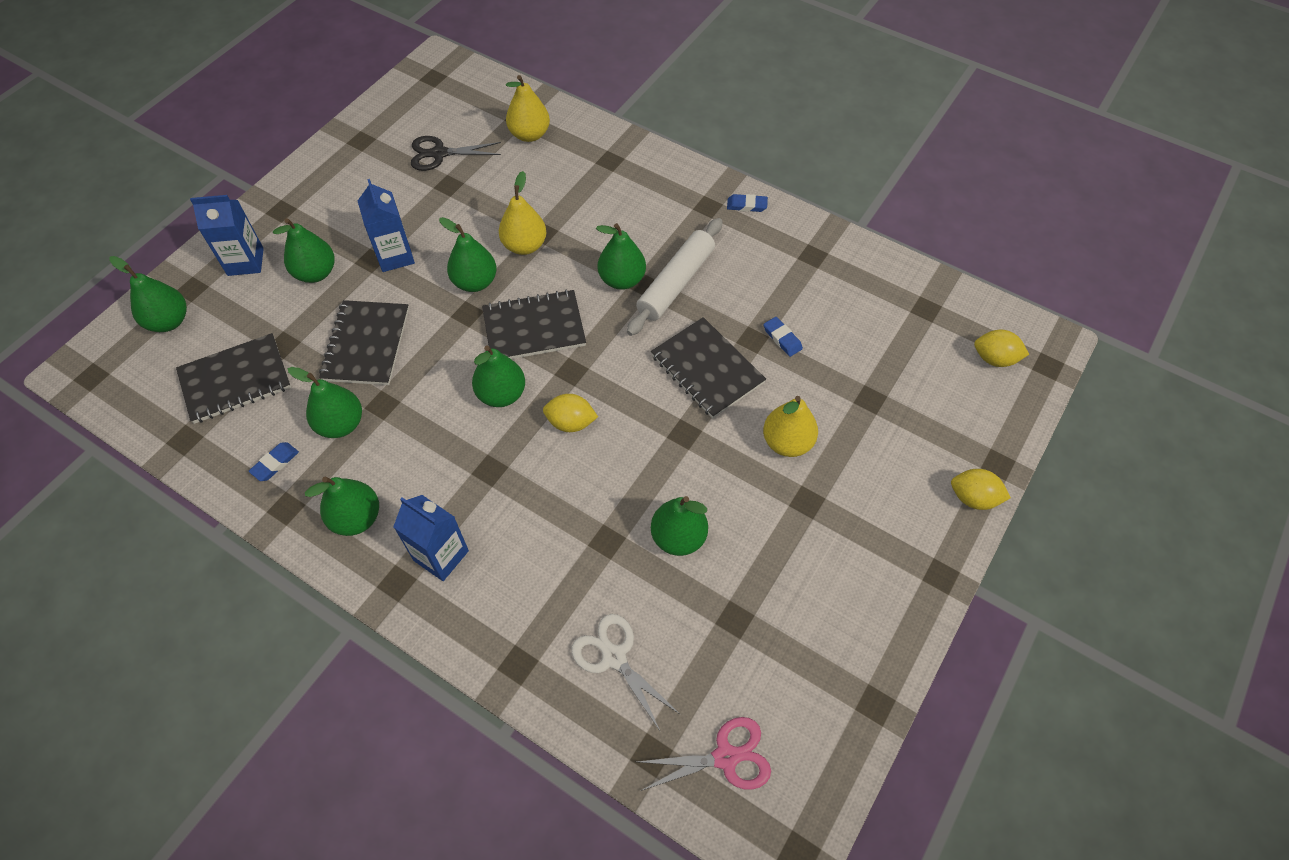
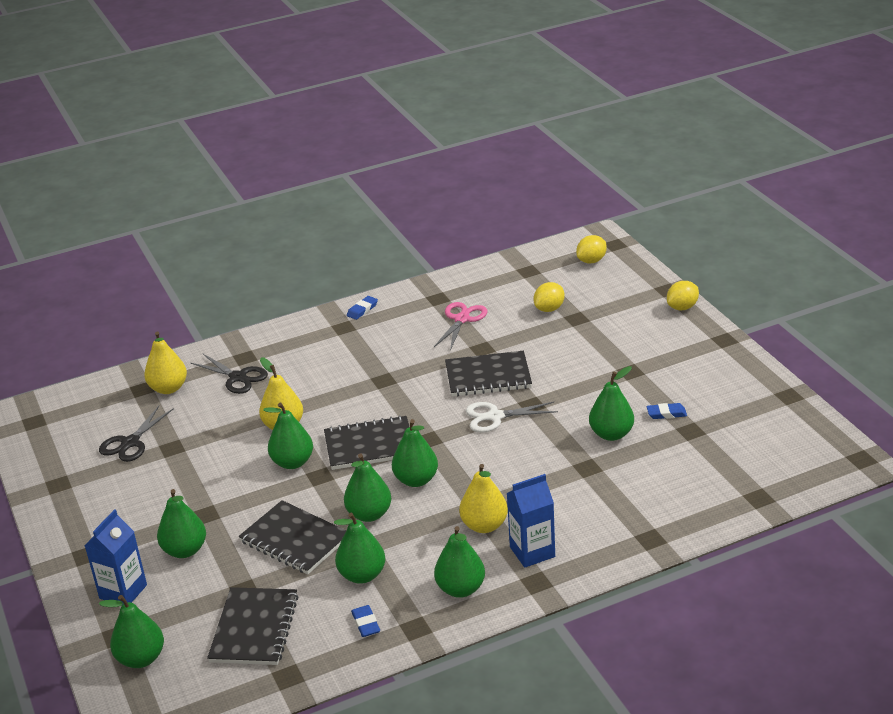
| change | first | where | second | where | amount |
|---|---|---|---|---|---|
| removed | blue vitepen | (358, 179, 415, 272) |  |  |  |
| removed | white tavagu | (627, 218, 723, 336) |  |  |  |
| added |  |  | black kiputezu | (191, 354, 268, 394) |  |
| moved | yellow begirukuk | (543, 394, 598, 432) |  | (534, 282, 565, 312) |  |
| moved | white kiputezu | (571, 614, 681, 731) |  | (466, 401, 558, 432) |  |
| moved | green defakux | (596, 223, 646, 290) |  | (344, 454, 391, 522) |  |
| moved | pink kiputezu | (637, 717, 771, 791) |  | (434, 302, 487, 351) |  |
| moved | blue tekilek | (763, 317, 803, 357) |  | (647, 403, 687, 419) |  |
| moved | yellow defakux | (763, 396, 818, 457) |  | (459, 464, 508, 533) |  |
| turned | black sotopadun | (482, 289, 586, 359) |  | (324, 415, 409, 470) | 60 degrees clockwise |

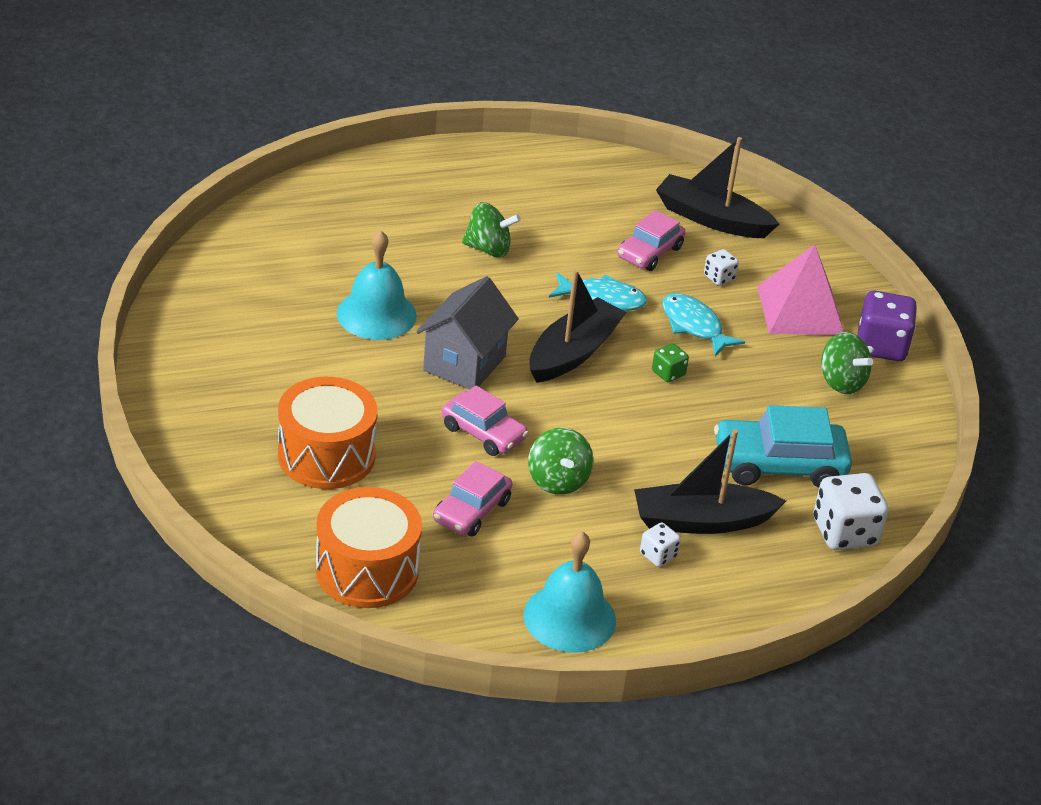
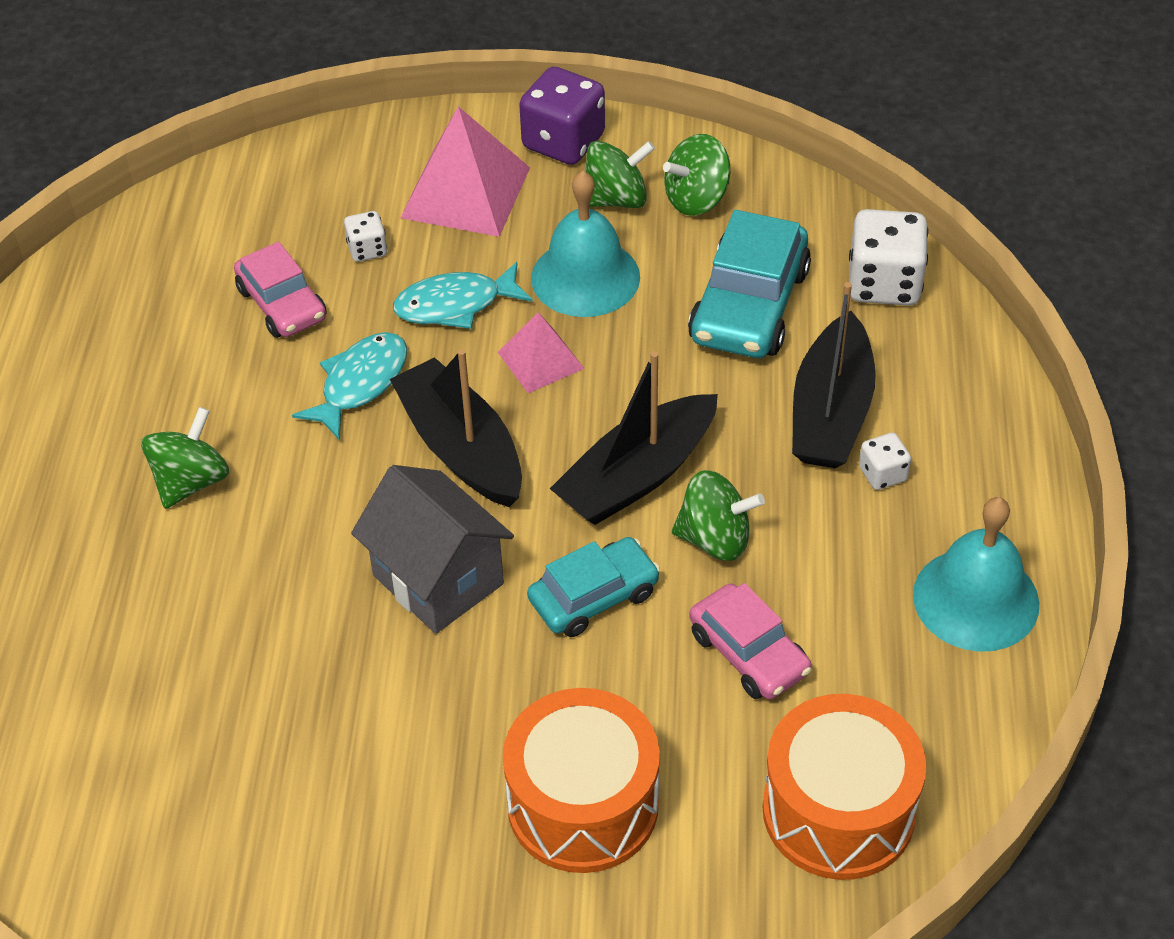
| change | first | where | second | where | amount |
|---|---|---|---|---|---|
| added |  |  | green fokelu | (663, 134, 730, 216) |  |
| moved | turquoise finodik | (337, 230, 417, 340) |  | (531, 171, 640, 317) |  |
| moved | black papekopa | (656, 137, 779, 238) |  | (550, 351, 718, 525) |  |
| replaced | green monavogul | (652, 343, 689, 382) | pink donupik | (498, 313, 585, 393) |  |
| recoloured | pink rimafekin | (441, 386, 528, 456) | turquoise rimafekin | (527, 537, 660, 637) |  |

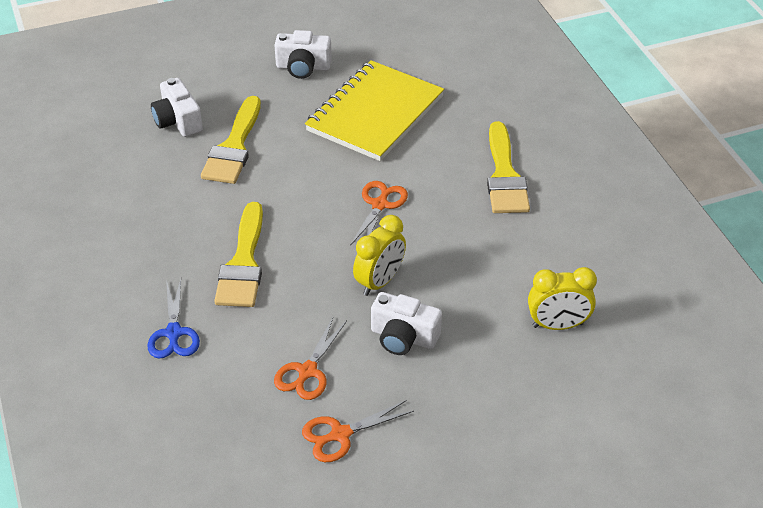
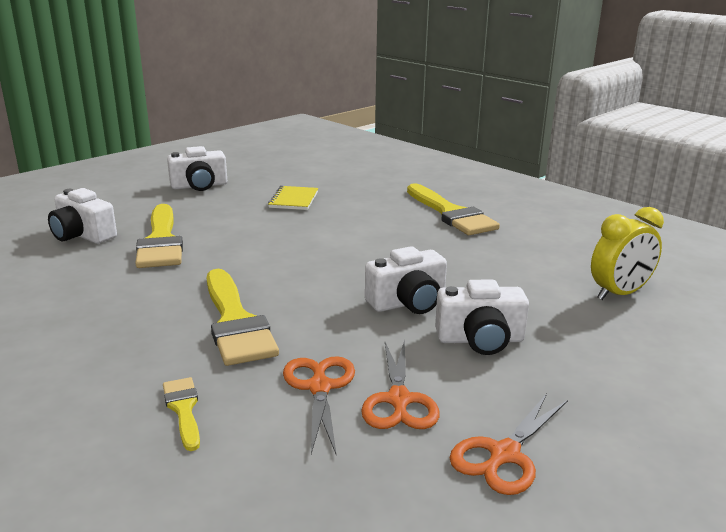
| change | first | where | second | where | amount |
|---|---|---|---|---|---|
| moved | orange kiputezu | (350, 181, 408, 246) |  | (283, 356, 355, 454) |  |
| replaced | blue kiputezu | (147, 279, 200, 359) | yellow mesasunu | (163, 377, 200, 451) |  |
| replaced | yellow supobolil | (353, 215, 406, 296) | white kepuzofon | (365, 246, 447, 314) |  |
| resized | yellow sotopadun | (305, 60, 444, 161) |  | (268, 186, 318, 210) | x0.43 |

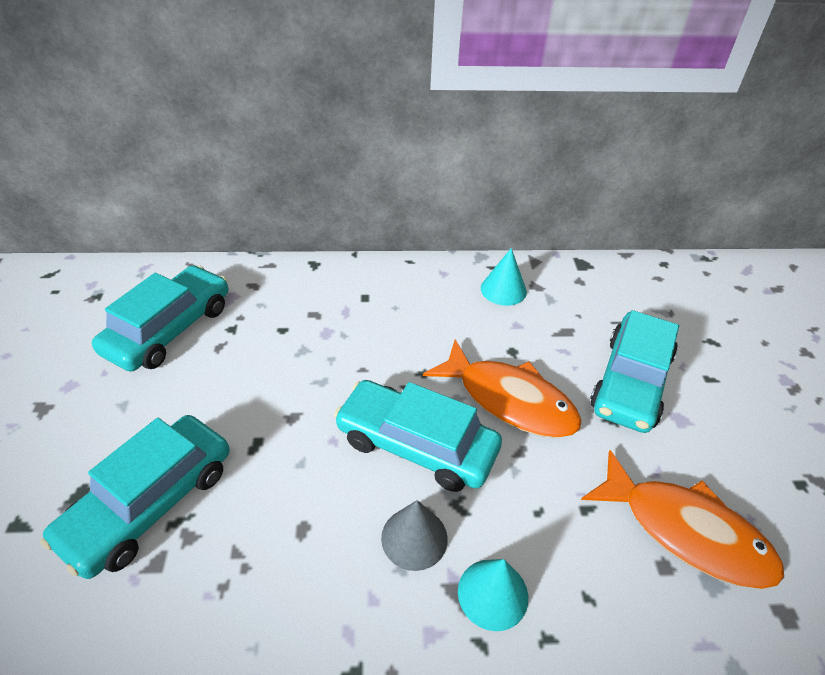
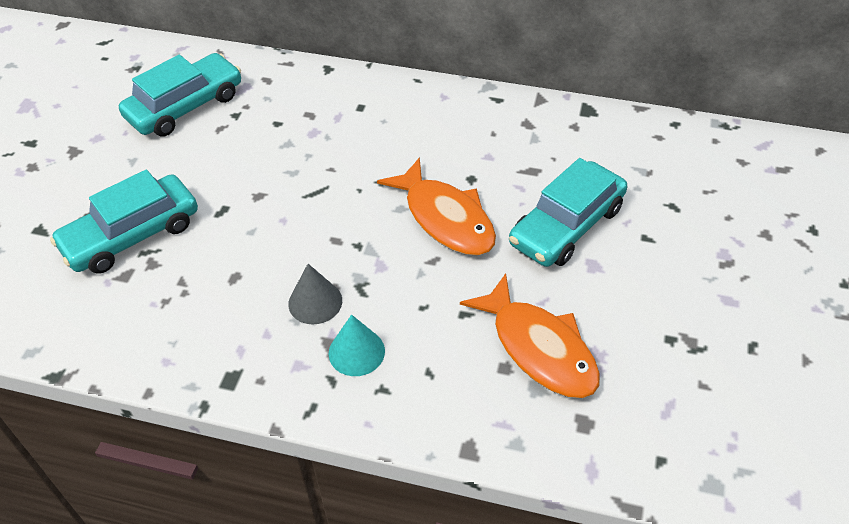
| change | first | where | second | where | amount |
|---|---|---|---|---|---|
| removed | turquoise rimafekin | (334, 380, 502, 492) |  |  |  |
| removed | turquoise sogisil | (481, 248, 527, 306) |  |  |  |

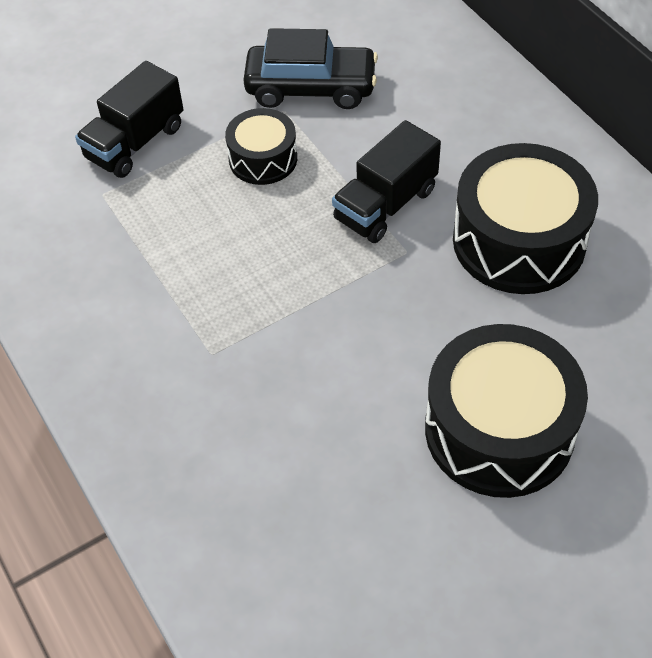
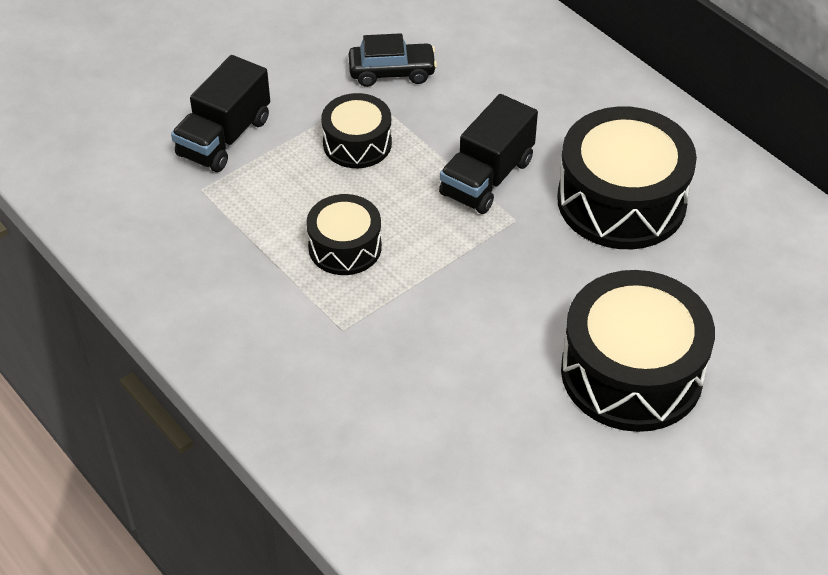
| change | first | where | second | where | amount |
|---|---|---|---|---|---|
| added |  |  | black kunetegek | (306, 194, 382, 275) |  |
| resized | black rimafekin | (243, 28, 378, 109) |  | (348, 33, 437, 87) | x0.66 |

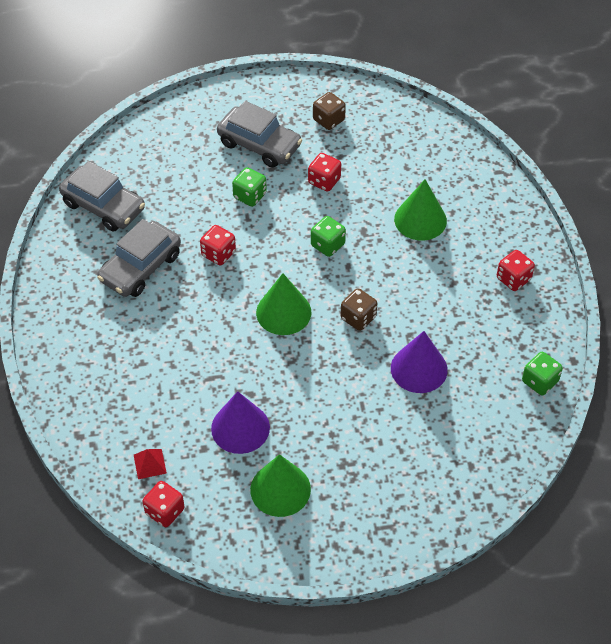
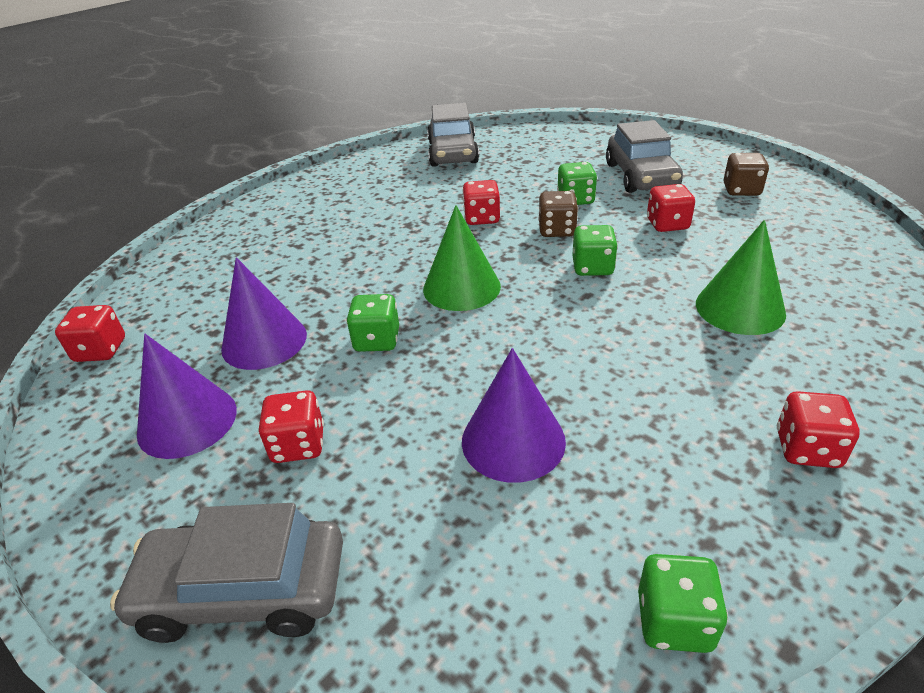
| change | first | where | second | where | amount |
|---|---|---|---|---|---|
| removed | red donupik | (134, 449, 167, 479) |  |  |  |
| added |  |  | red monavogul | (258, 390, 324, 463) |  |
| added |  |  | green monavogul | (346, 294, 399, 352) |  |
| moved | grey rimafekin | (97, 219, 181, 297) |  | (110, 503, 343, 643) |  |
| moved | brown monavogul | (341, 288, 377, 331) |  | (538, 191, 578, 237) |  |
| recoloured | green sogisil | (250, 454, 311, 517) | purple sogisil | (137, 334, 237, 459) |  |

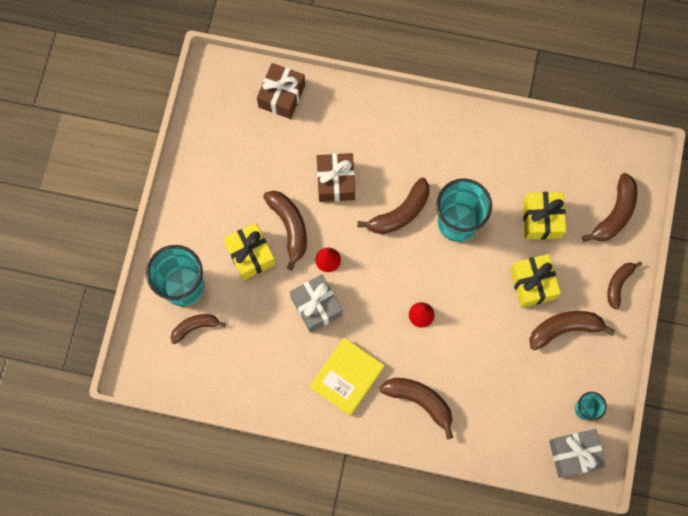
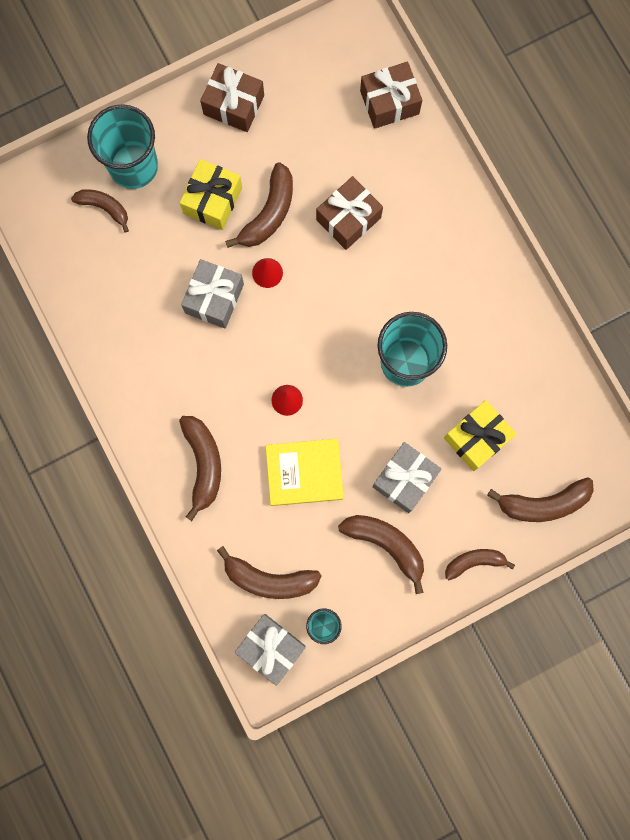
| change | first | where | second | where | amount |
|---|---|---|---|---|---|
| added |  |  | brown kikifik | (200, 63, 264, 132) |  |
| moved | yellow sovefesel | (309, 338, 384, 416) |  | (265, 439, 344, 506) |  |
| moved | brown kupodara | (358, 178, 430, 234) |  | (217, 546, 322, 599) |  |
| recoloured | yellow kikifik | (510, 254, 561, 308) | grey kikifik | (372, 442, 441, 513) |  |

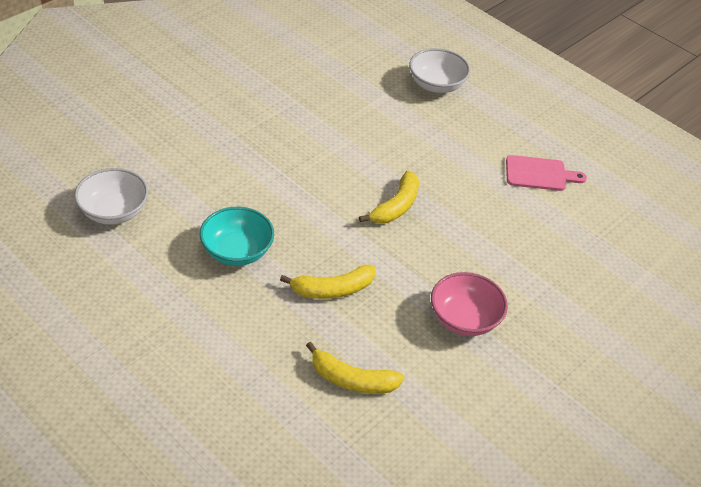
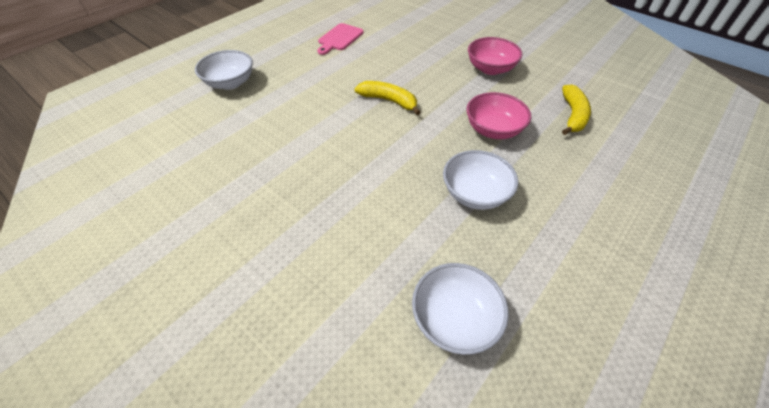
| change | first | where | second | where | amount |
|---|---|---|---|---|---|
| replaced | yellow kupodara | (280, 265, 375, 299) | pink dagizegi | (466, 92, 531, 139) |  |
| recoloured | turquoise dagizegi | (200, 207, 274, 266) | white dagizegi | (443, 150, 518, 210) |  |
| turned | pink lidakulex | (506, 155, 587, 191) |  | (317, 23, 364, 55) | 150 degrees counterclockwise |

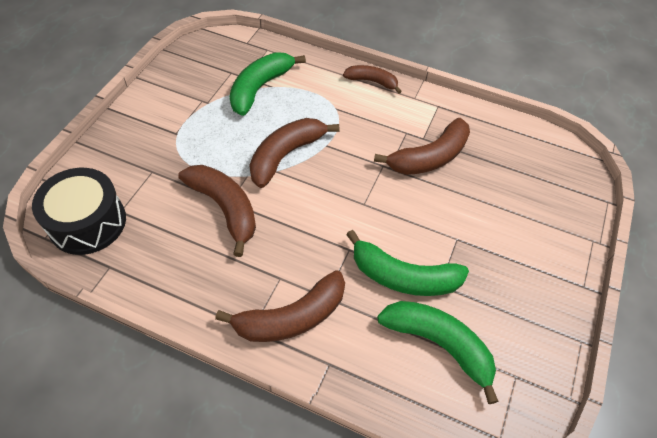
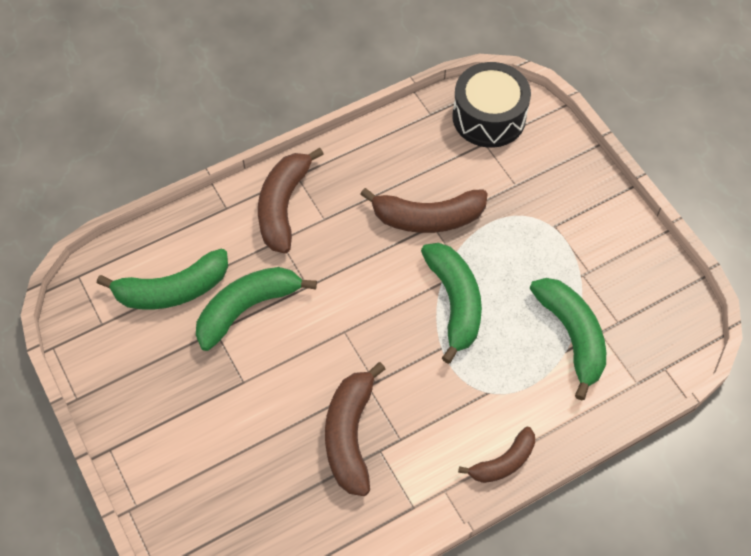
| change | first | where | second | where | amount |
|---|---|---|---|---|---|
| recoloured | brown kupodara | (249, 118, 339, 188) | green kupodara | (421, 243, 482, 364) |  |

